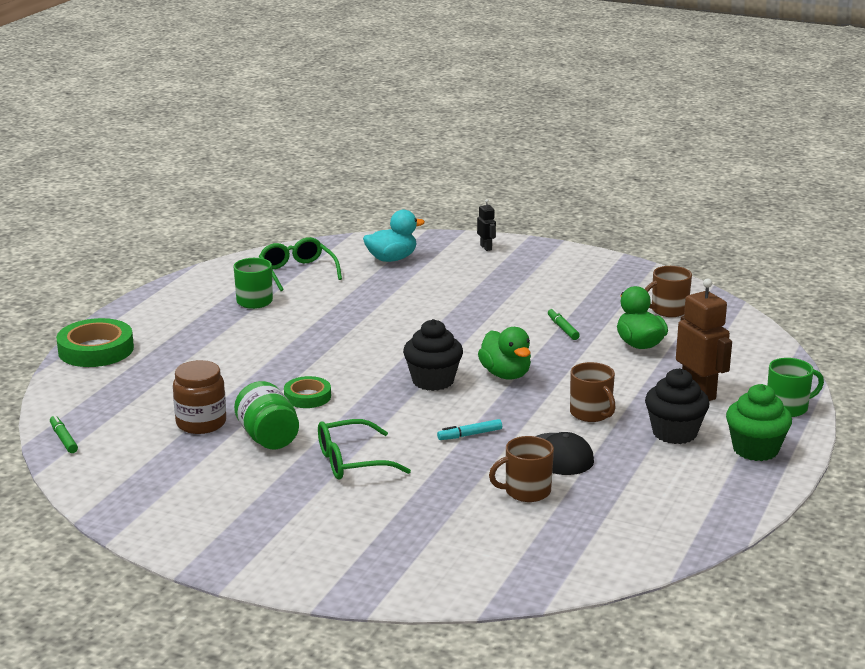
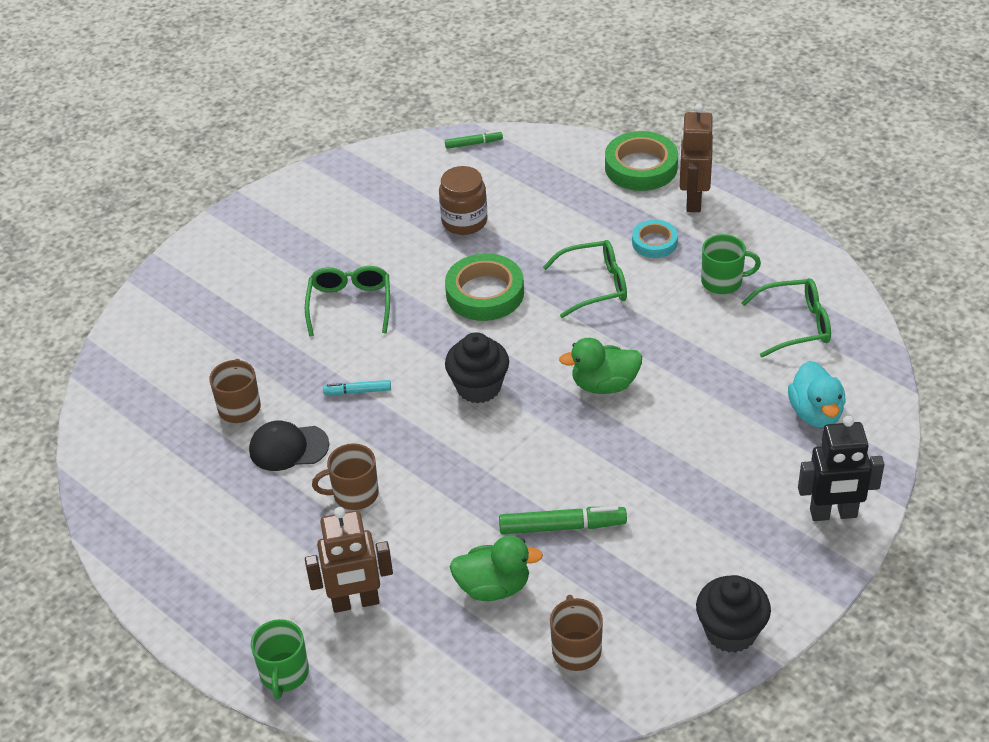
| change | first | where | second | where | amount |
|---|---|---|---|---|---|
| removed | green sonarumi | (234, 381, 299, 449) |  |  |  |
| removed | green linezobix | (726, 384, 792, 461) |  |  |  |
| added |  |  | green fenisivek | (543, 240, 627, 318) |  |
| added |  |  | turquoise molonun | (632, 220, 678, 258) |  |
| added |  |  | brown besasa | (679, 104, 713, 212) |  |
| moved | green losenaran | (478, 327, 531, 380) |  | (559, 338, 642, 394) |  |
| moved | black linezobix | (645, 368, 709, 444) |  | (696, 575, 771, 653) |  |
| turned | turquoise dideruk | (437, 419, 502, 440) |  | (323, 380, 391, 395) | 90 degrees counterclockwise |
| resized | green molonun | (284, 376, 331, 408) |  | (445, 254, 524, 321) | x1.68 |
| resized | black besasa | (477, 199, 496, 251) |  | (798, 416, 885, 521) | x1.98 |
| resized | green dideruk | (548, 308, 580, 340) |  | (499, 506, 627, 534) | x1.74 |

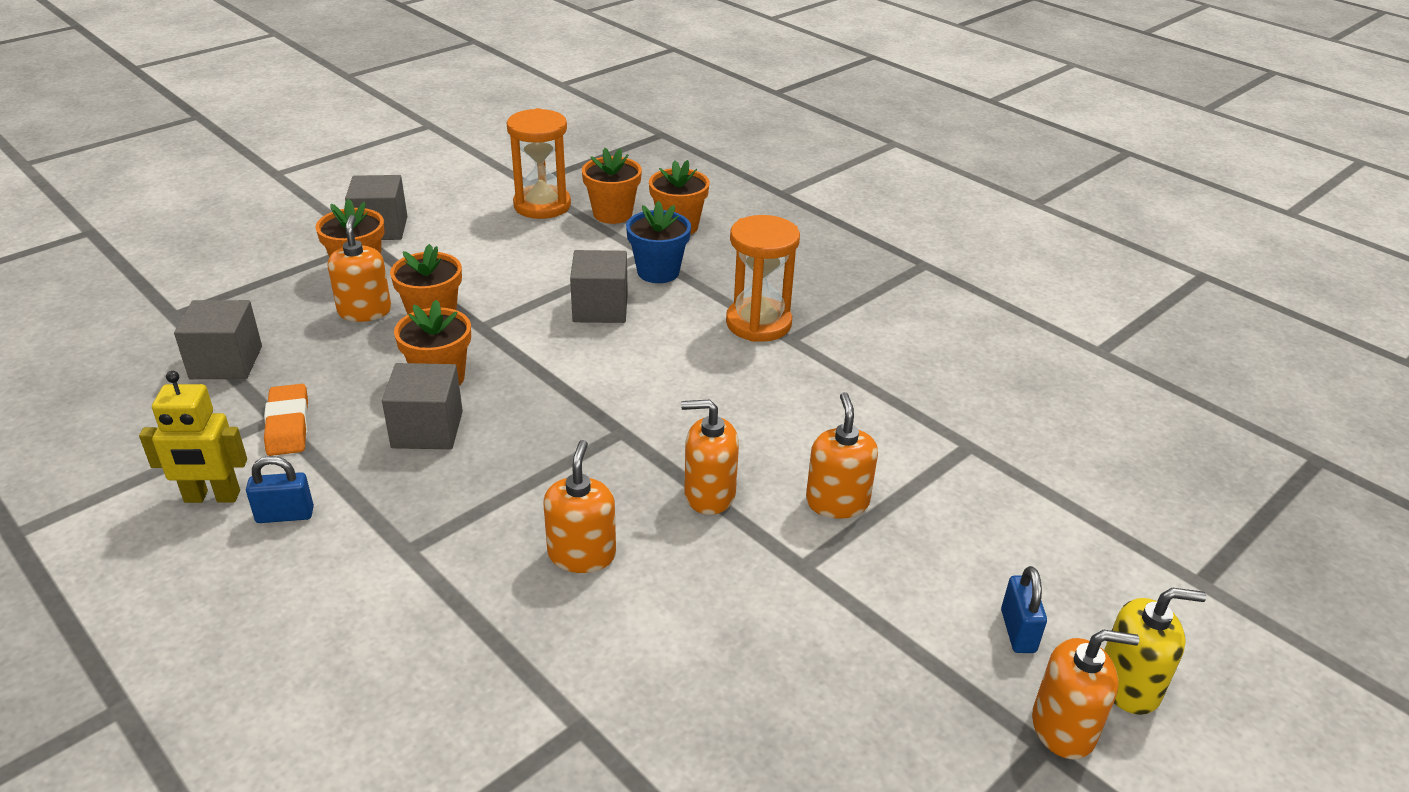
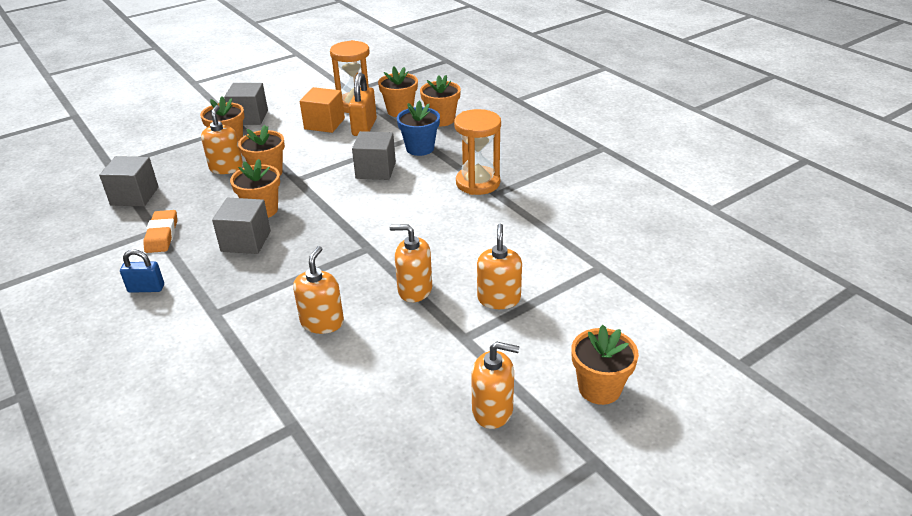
| change | first | where | second | where | amount |
|---|---|---|---|---|---|
| removed | yellow besasa | (139, 371, 247, 503) |  |  |  |
| removed | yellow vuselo | (1104, 588, 1207, 715) |  |  |  |
| added |  |  | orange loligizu | (300, 87, 345, 133) |  |
| added |  |  | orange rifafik | (348, 73, 377, 136) |  |
| moved | orange vuselo | (1032, 630, 1140, 759) |  | (471, 342, 520, 429) |  |
| replaced | blue rifafik | (1001, 566, 1047, 653) | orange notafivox | (572, 325, 639, 405) |  |

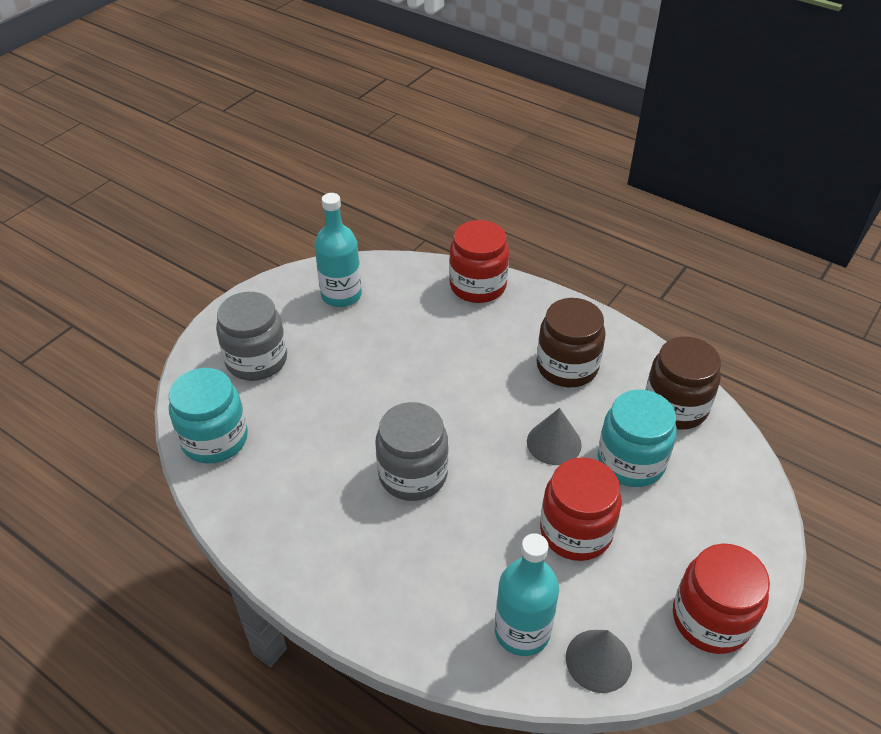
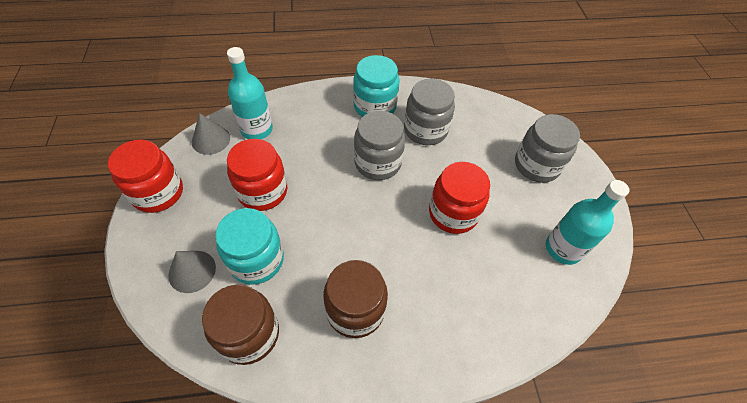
| change | first | where | second | where | amount |
|---|---|---|---|---|---|
| added |  |  | grey sonarumi | (404, 79, 455, 145) |  |
| moved | turquoise sonarumi | (169, 368, 248, 463) |  | (353, 55, 400, 117) |  |
| moved | red sonarumi | (449, 220, 509, 303) |  | (429, 162, 490, 234) |  |
| moved | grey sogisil | (527, 408, 582, 465) |  | (169, 251, 216, 293) |  |

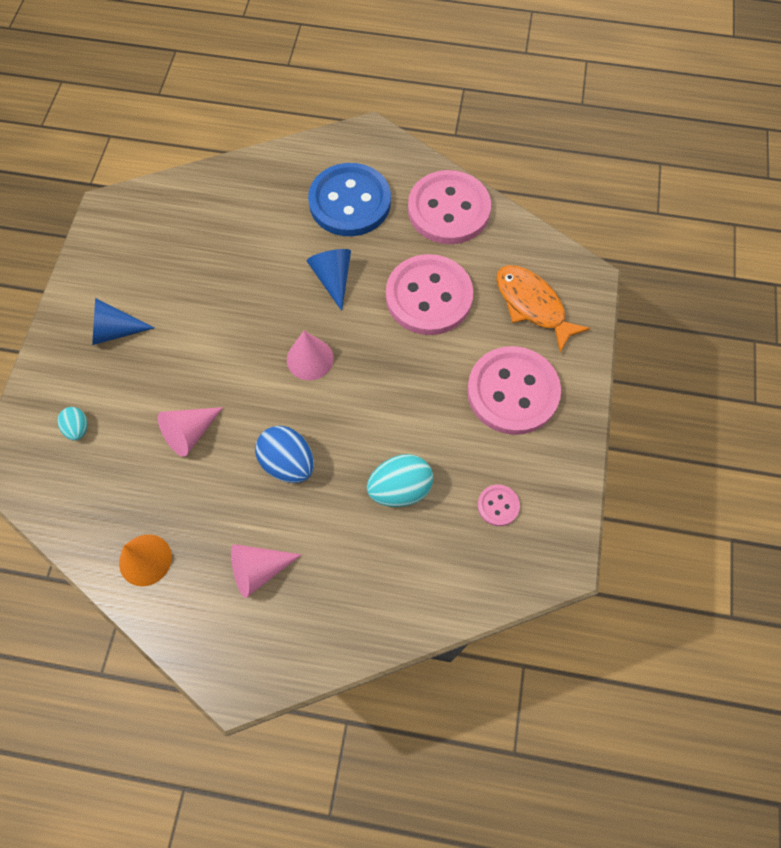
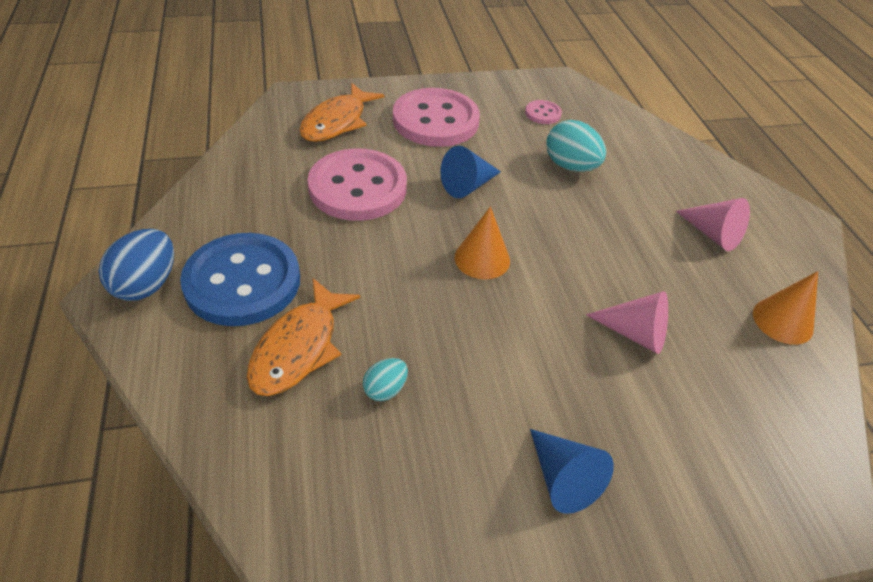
| change | first | where | second | where | amount |
|---|---|---|---|---|---|
| removed | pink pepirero | (408, 170, 491, 244) |  |  |  |
| added |  |  | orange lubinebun | (246, 278, 360, 396) |  |
| moved | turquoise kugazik | (57, 407, 87, 441) |  | (363, 358, 408, 401) |  |
| moved | blue kugazik | (255, 426, 314, 483) |  | (99, 229, 174, 301) |  |
| moved | blue sogisil | (307, 249, 351, 311) |  | (440, 146, 501, 198) |  |
| recoloured | pink sogisil | (287, 331, 334, 380) | orange sogisil | (455, 206, 510, 279) |  |

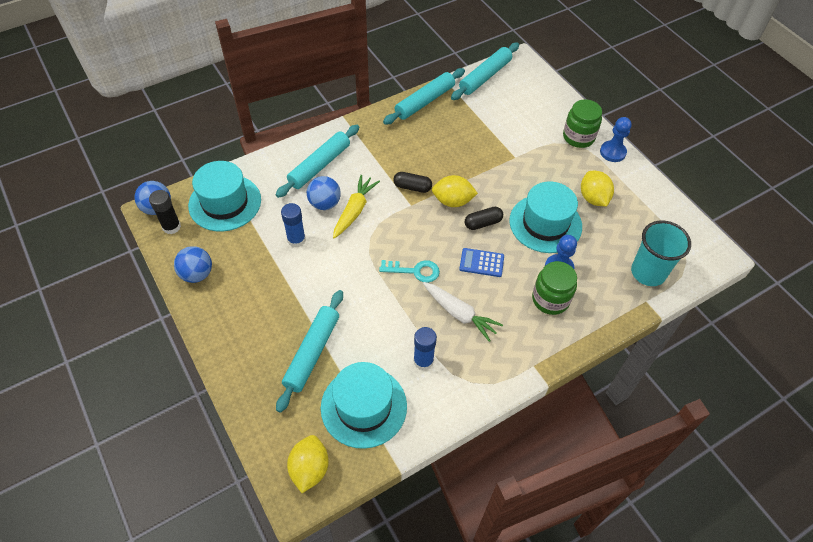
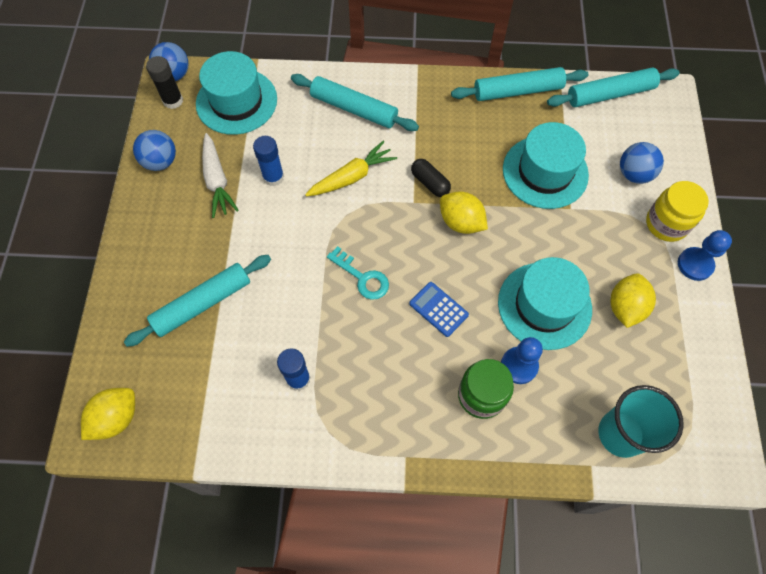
| change | first | where | second | where | amount |
|---|---|---|---|---|---|
| removed | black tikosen | (465, 207, 503, 230) |  |  |  |
| moved | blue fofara | (307, 176, 341, 210) |  | (620, 142, 664, 184) |  |
| moved | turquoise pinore | (321, 362, 407, 449) |  | (503, 122, 589, 209) |  |
| moved | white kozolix | (423, 282, 503, 342) |  | (202, 133, 239, 218) |  |
| recoloured | green sonarumi | (563, 99, 602, 148) | yellow sonarumi | (646, 181, 709, 242) |  |
| turned | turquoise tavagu | (276, 125, 359, 198) |  | (291, 74, 419, 131) | 45 degrees clockwise |

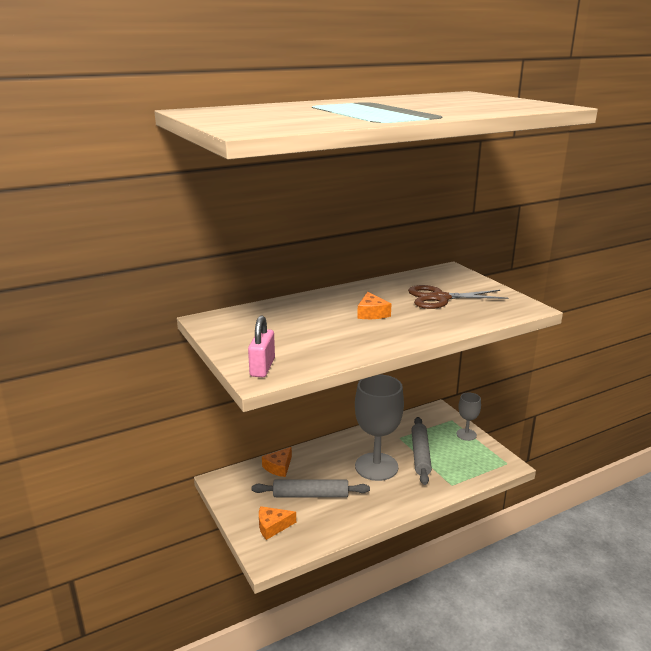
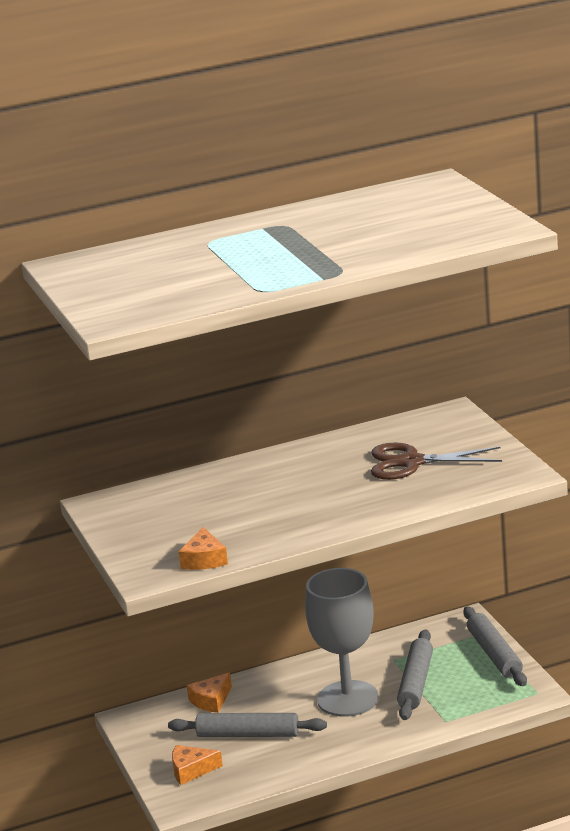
| change | first | where | second | where | amount |
|---|---|---|---|---|---|
| removed | pink rifafik | (248, 316, 275, 377) |  |  |  |
| moved | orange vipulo | (357, 292, 391, 319) |  | (179, 527, 228, 570) |  |
| replaced | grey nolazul | (456, 393, 481, 441) | grey tavagu | (463, 607, 527, 686) |  |

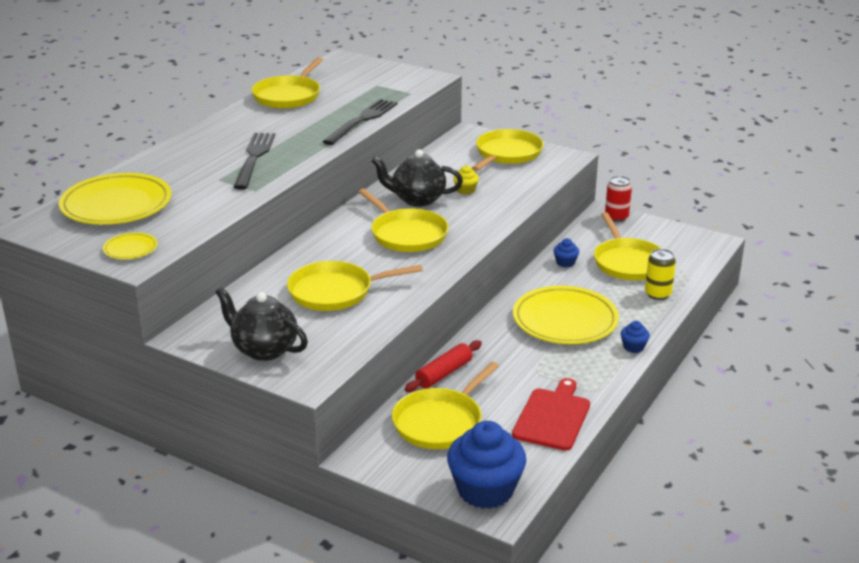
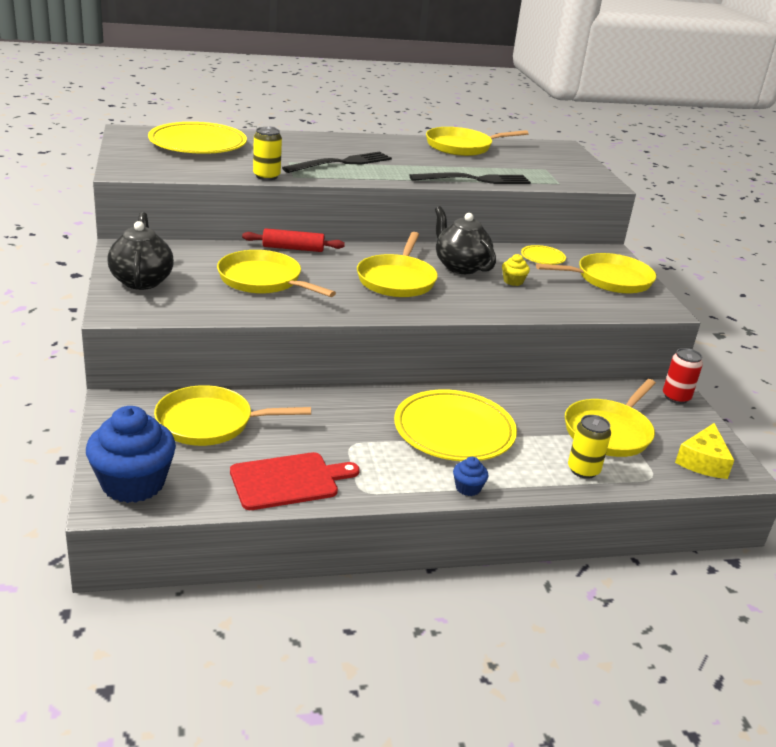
| change | first | where | second | where | amount |
|---|---|---|---|---|---|
| removed | blue linezobix | (554, 238, 579, 267) |  |  |  |
| added |  |  | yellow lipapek | (253, 127, 282, 180) |  |
| added |  |  | yellow vipulo | (675, 423, 734, 479) |  |
| moved | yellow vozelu | (103, 232, 157, 259) |  | (521, 245, 566, 265) |  |
| moved | red tavagu | (405, 340, 482, 392) |  | (242, 228, 345, 252) |  |

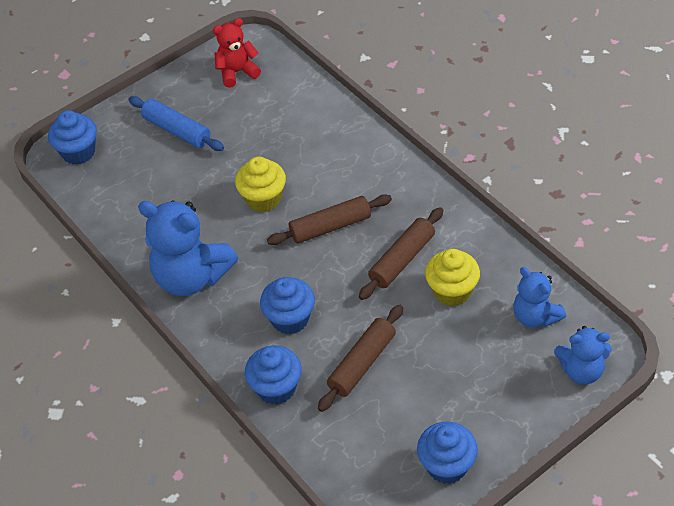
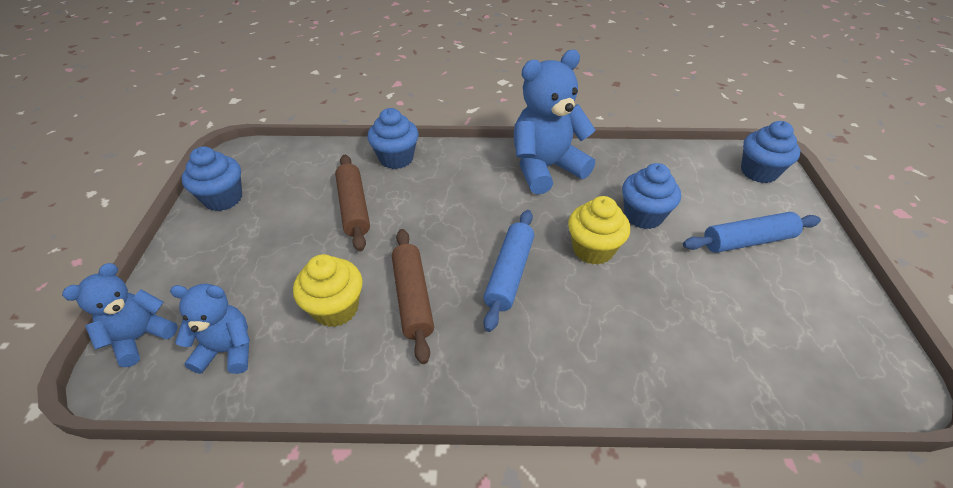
| change | first | where | second | where | amount |
|---|---|---|---|---|---|
| removed | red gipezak | (213, 18, 261, 88) |  |  |  |
| moved | blue linezobix | (260, 277, 315, 334) |  | (622, 163, 681, 229) |  |
| recoloured | brown tavagu | (267, 194, 392, 245) | blue tavagu | (483, 210, 534, 332) |  |

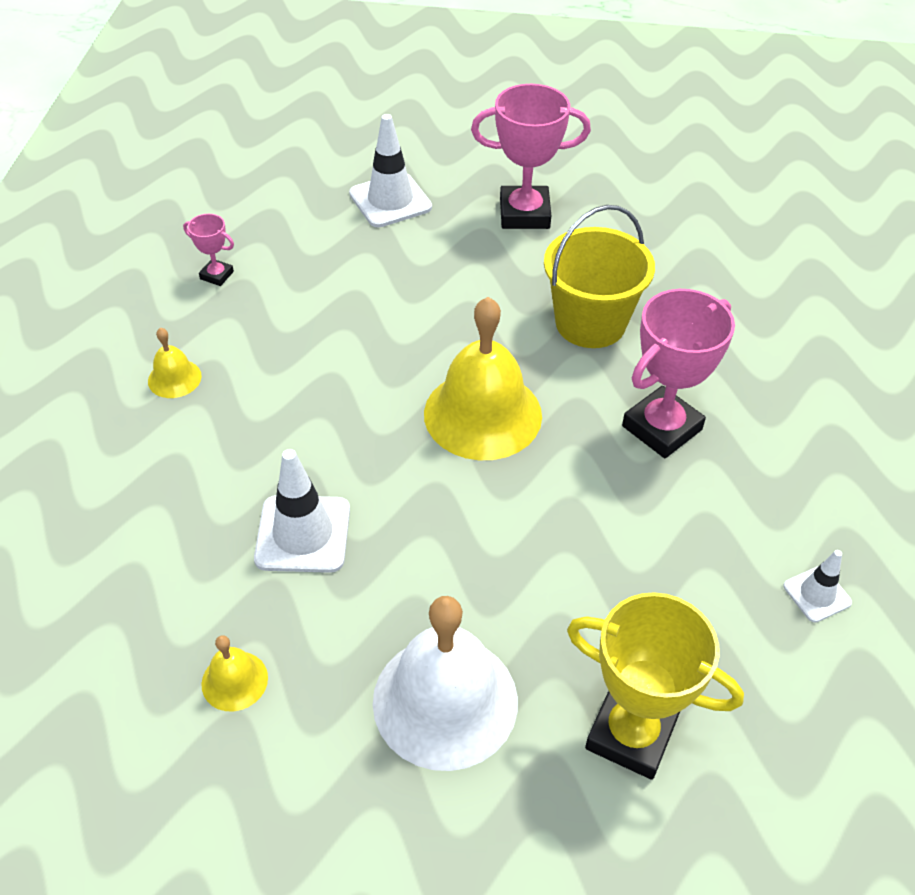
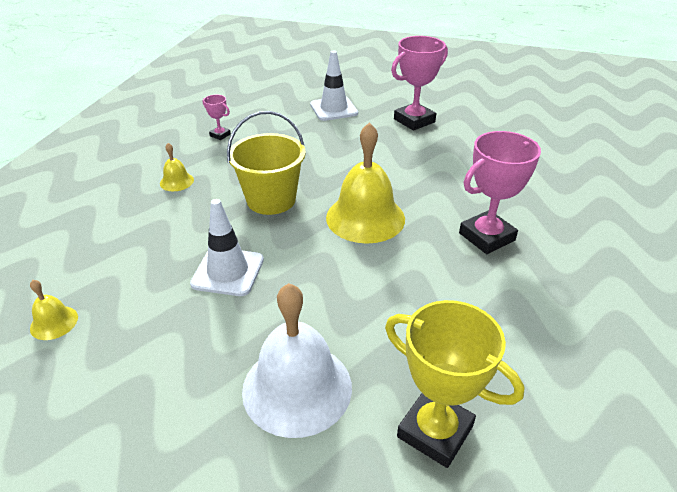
| change | first | where | second | where | amount |
|---|---|---|---|---|---|
| removed | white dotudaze | (783, 550, 852, 623) |  |  |  |
| moved | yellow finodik | (202, 635, 268, 711) |  | (30, 280, 78, 340) |  |
| moved | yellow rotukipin | (544, 205, 655, 348) |  | (227, 111, 306, 215) |  |
| turned | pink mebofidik | (471, 84, 591, 229) |  | (391, 36, 448, 131) | 45 degrees counterclockwise |

